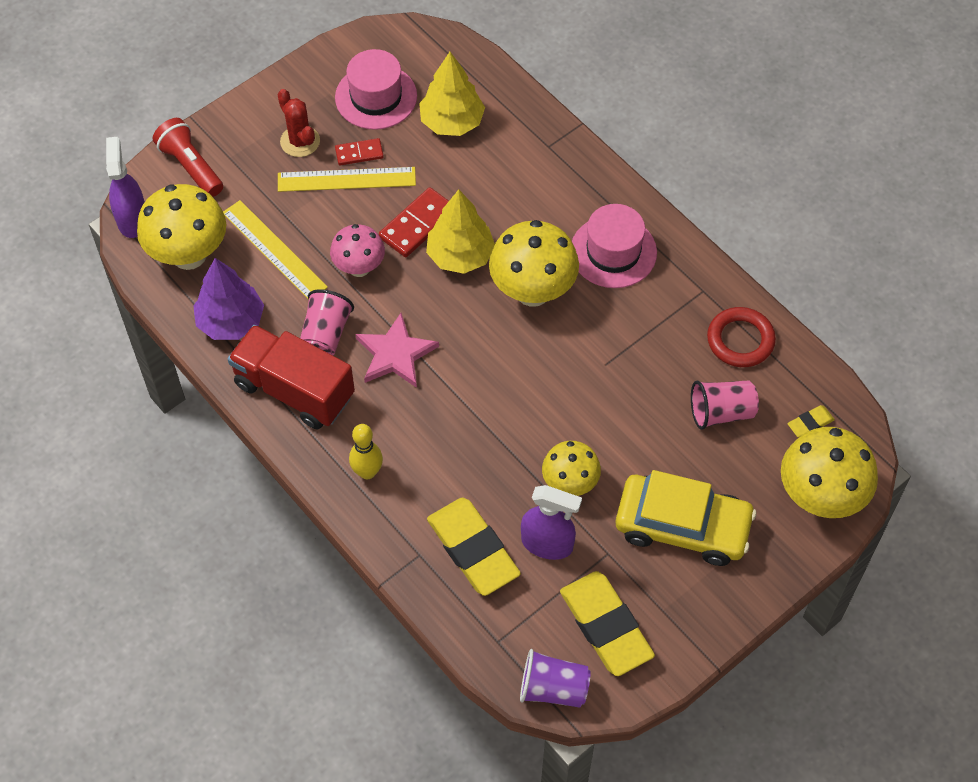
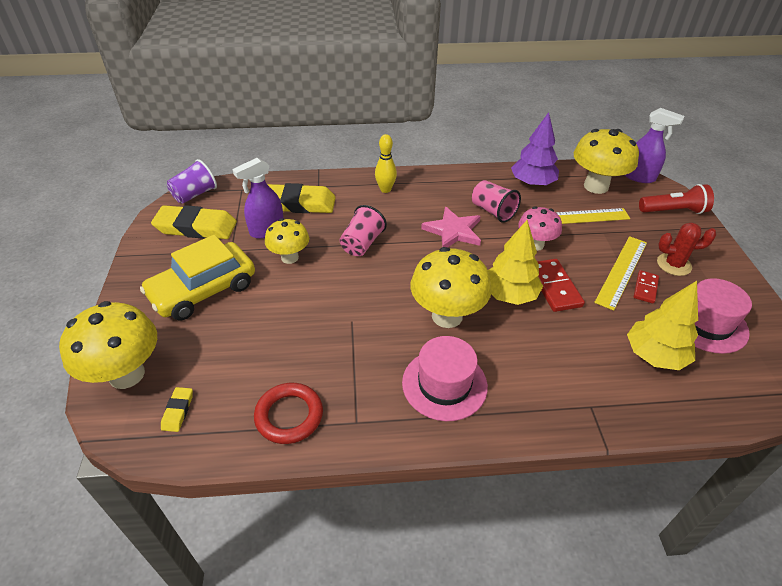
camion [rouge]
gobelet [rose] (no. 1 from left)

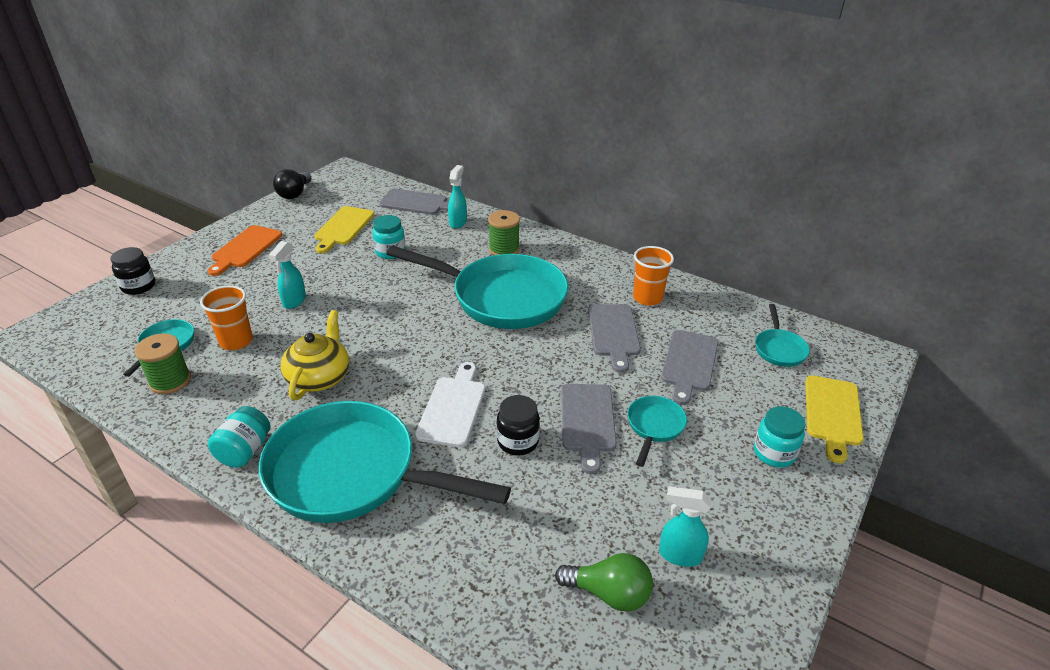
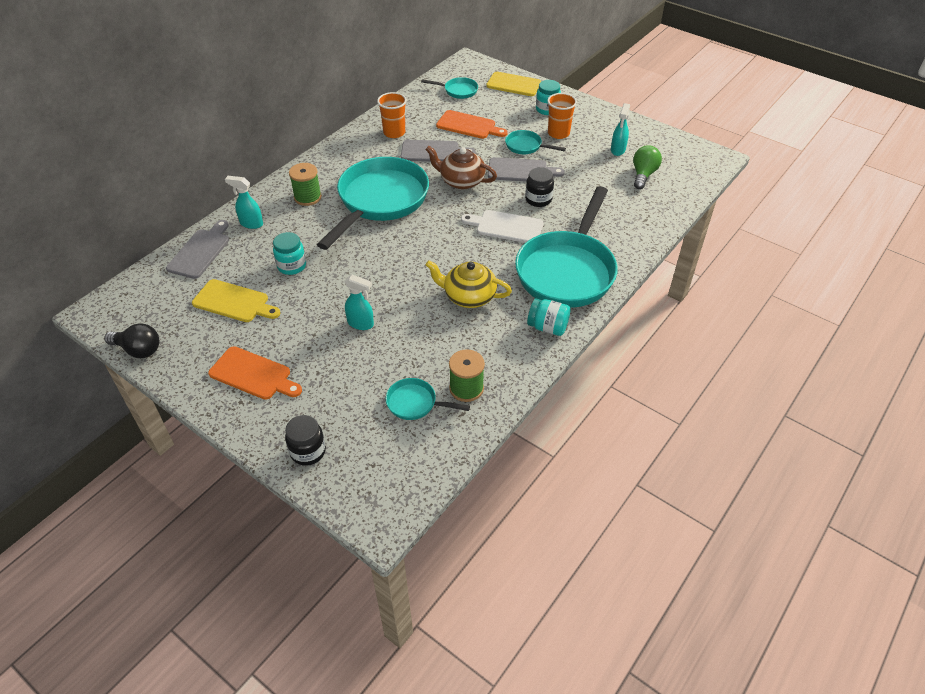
gobelet [orange] (no. 2 from left)
planche à découper [orange] (no. 2 from left)
théière [marron]

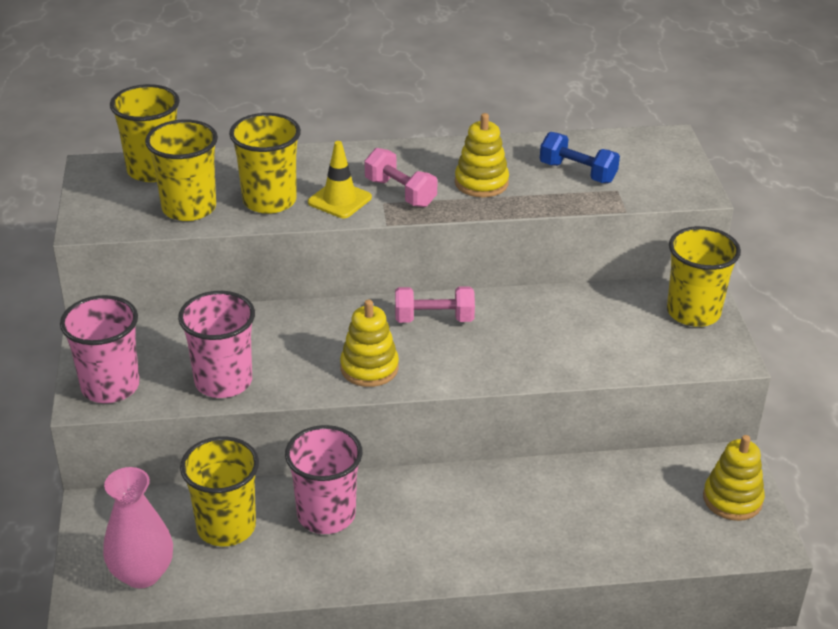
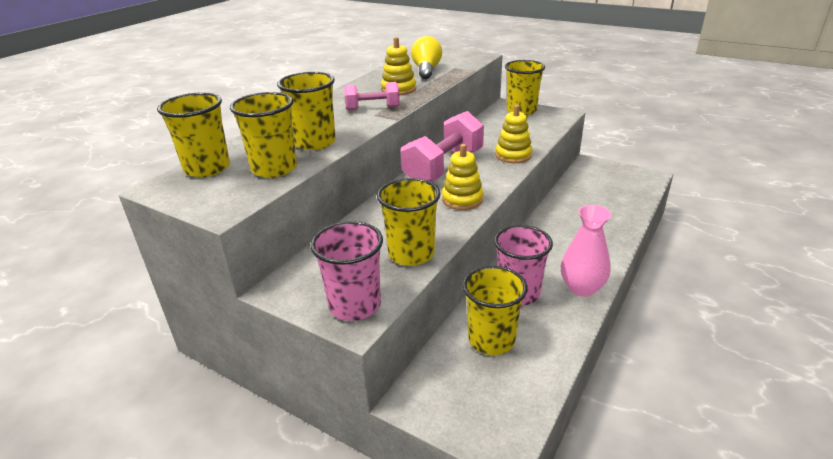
vase [rose]
gobelet [jaune] (no. 4 from left)
cône de chantier [jaune]
haltère [rose] (no. 2 from left)
ampoule [jaune]
jouet à empiler [jaune] (no. 3 from left)

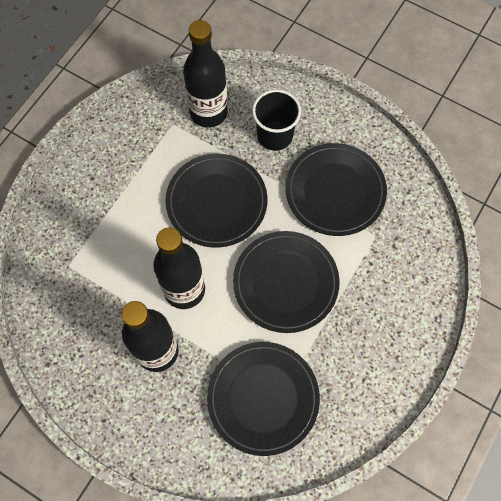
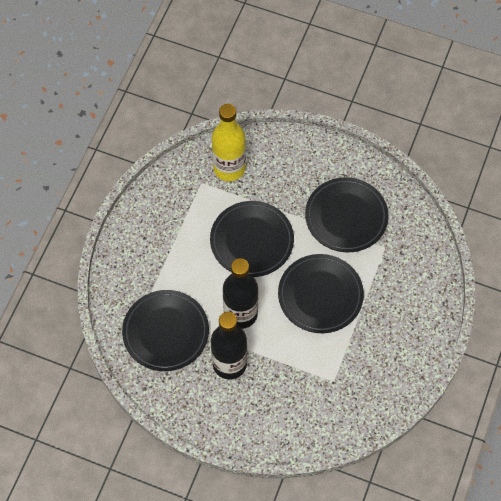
bouteille [jaune]
assiette [noir] (no. 1 from left)
gobelet [noir]

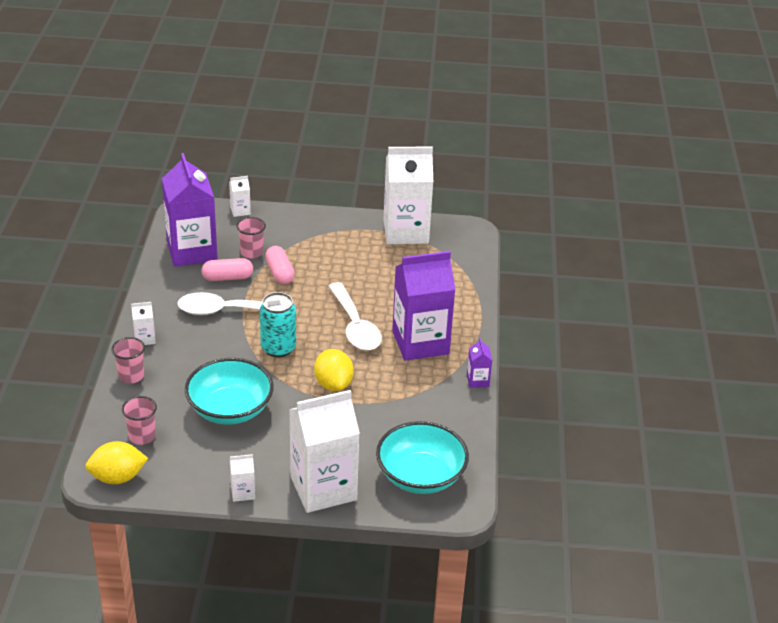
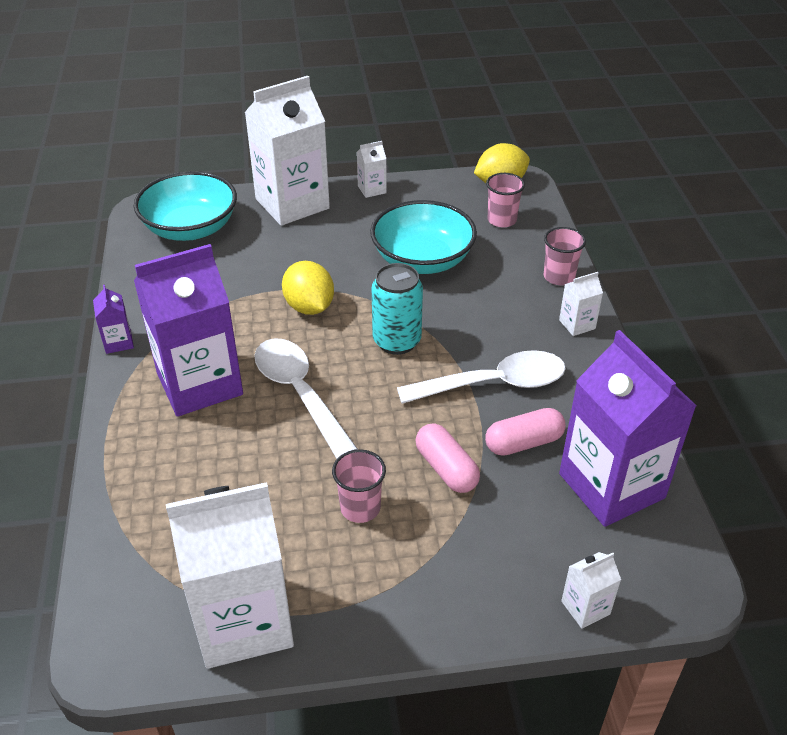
gobelet [rose] (no. 1 from left)

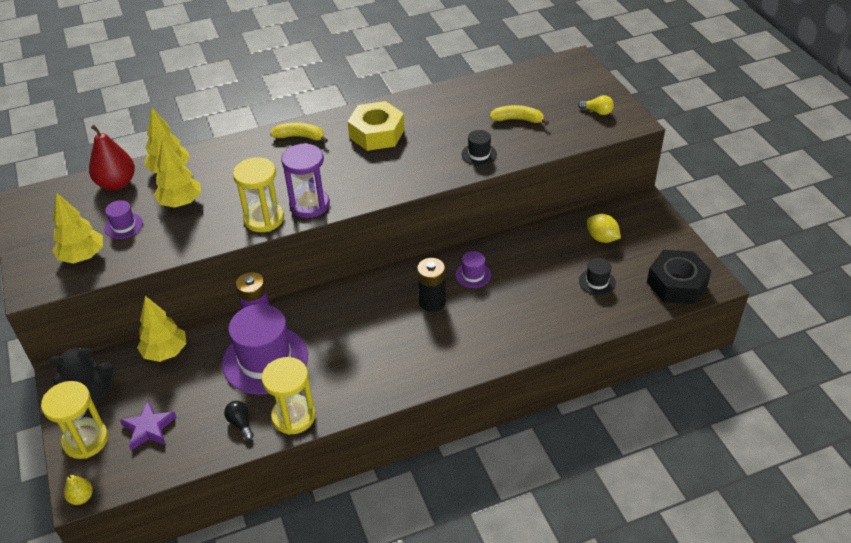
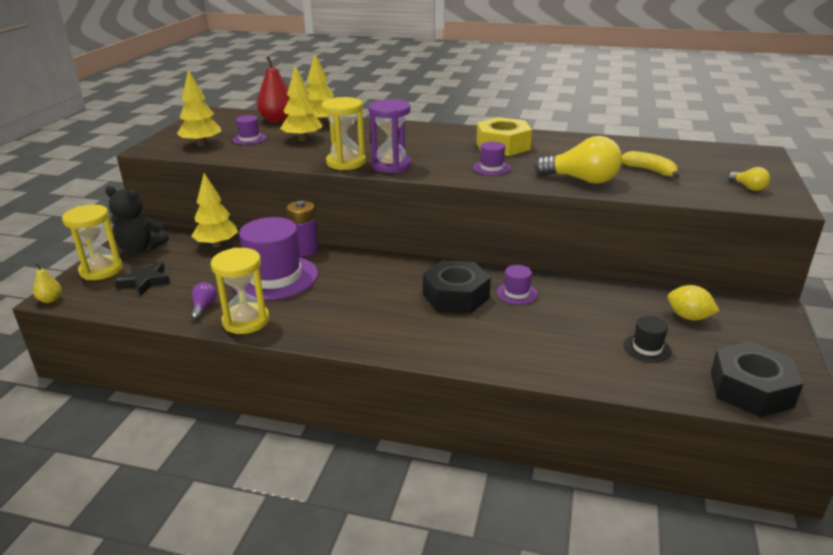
étoile [noir]
ampoule [violet]
banane [jaune] (no. 1 from left in the first image)
écrou [noir] (no. 1 from left)
ampoule [jaune] (no. 1 from left)
citron [jaune]
chapeau [violet] (no. 3 from left)

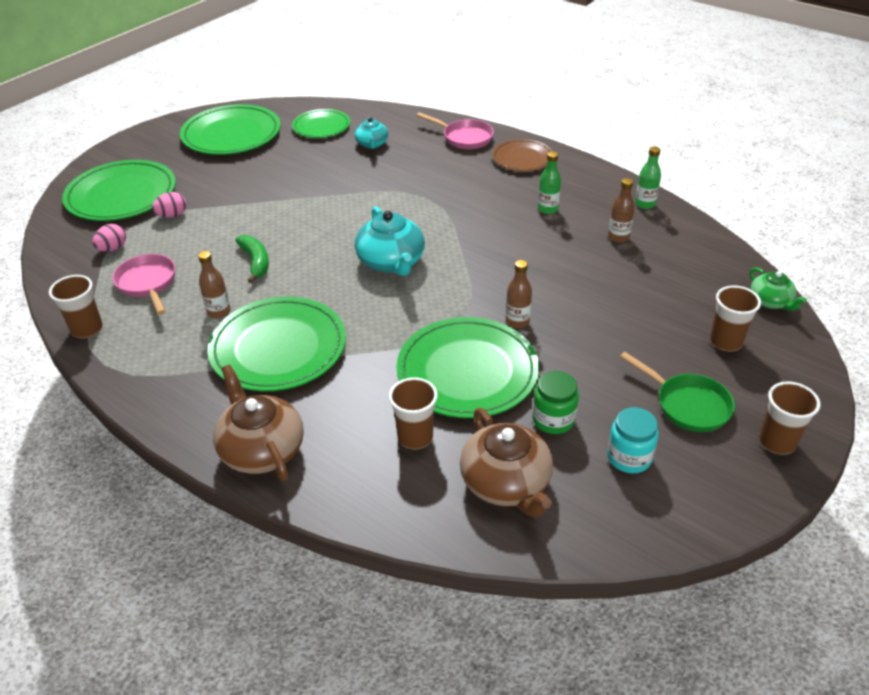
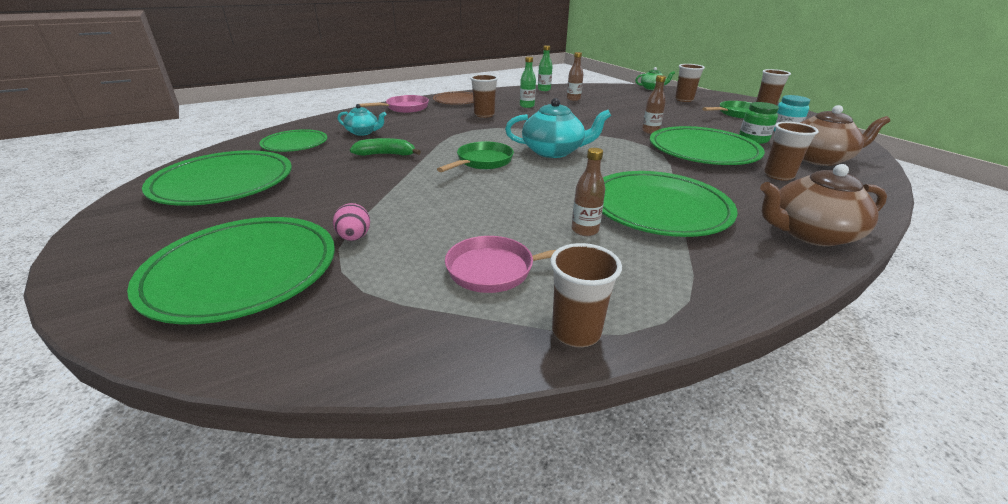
œuf [rose] (no. 1 from left in the first image)
banane [vert]
poêle [vert] (no. 1 from left)
gobelet [marron] (no. 1 from left)

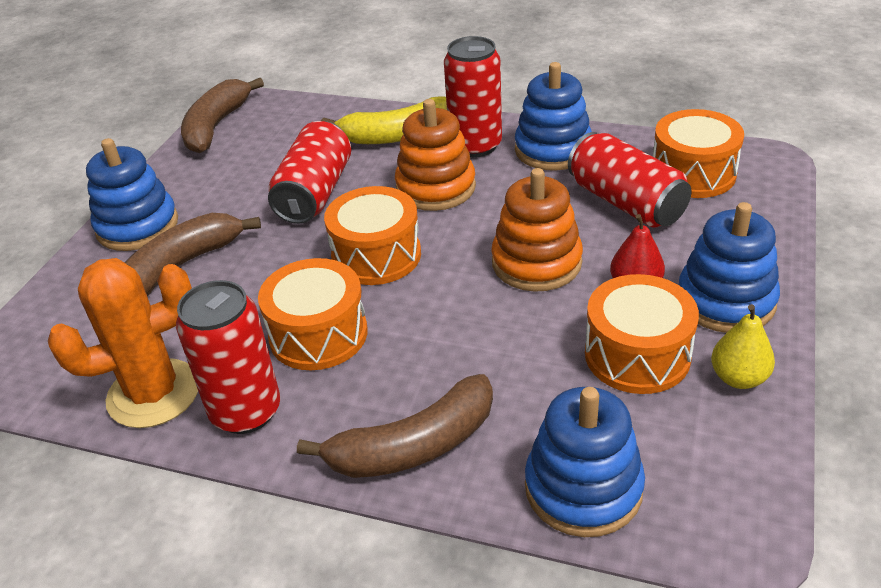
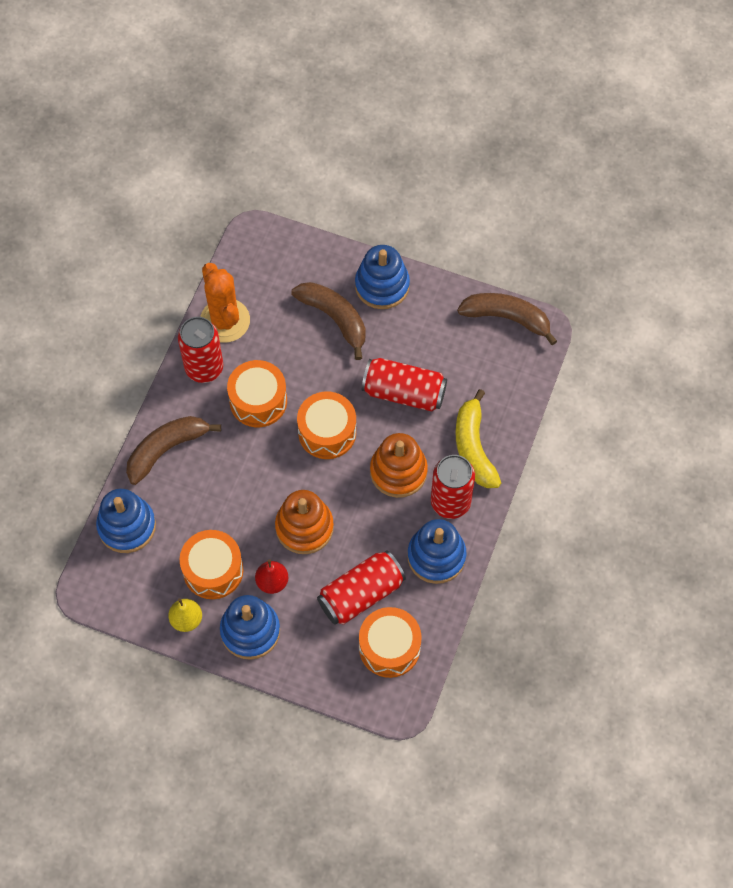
banane [marron] (no. 1 from left)

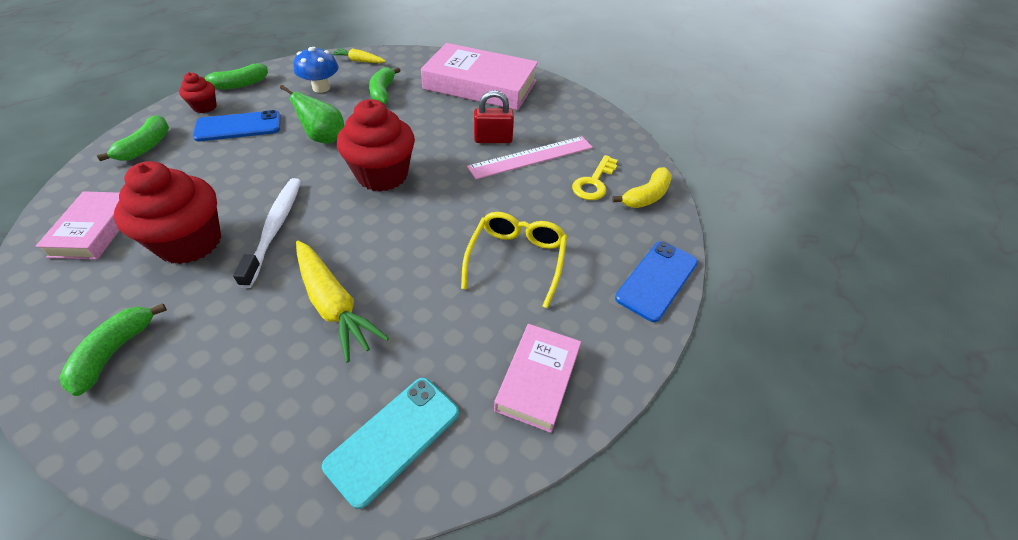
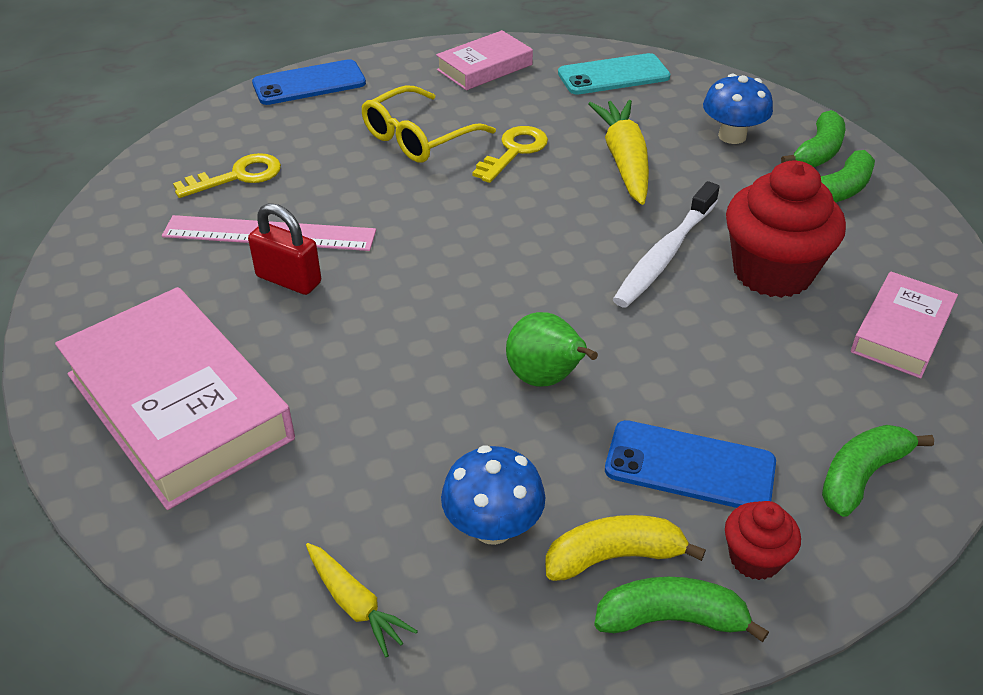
muffin [rouge] (no. 3 from left in the first image)
banane [vert] (no. 2 from left)
banane [jaune]
clé [jaune] (no. 2 from left)
champignon [bleu] (no. 2 from left)

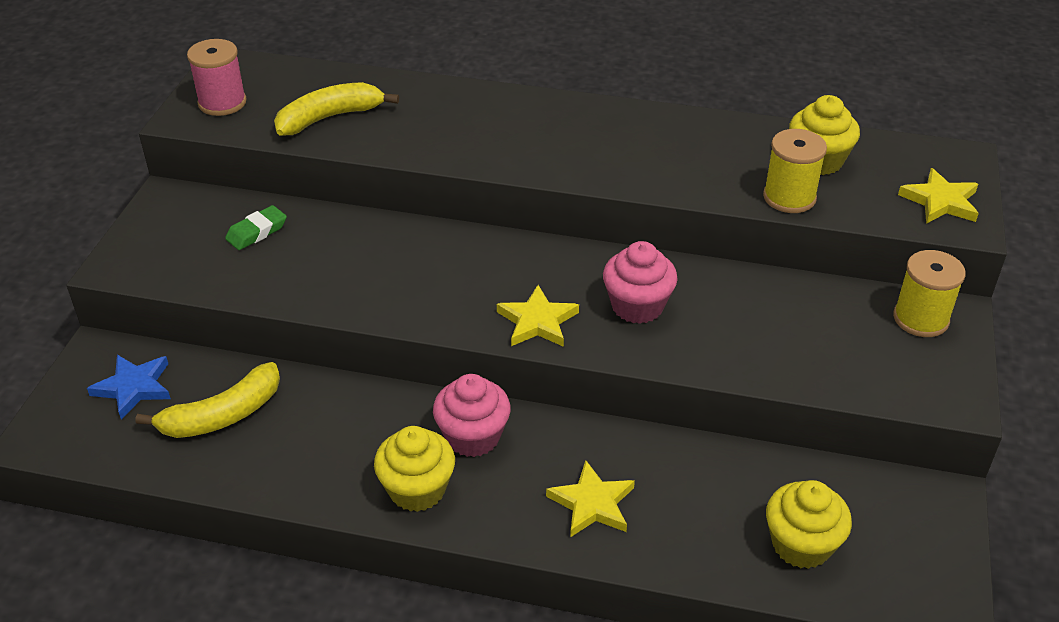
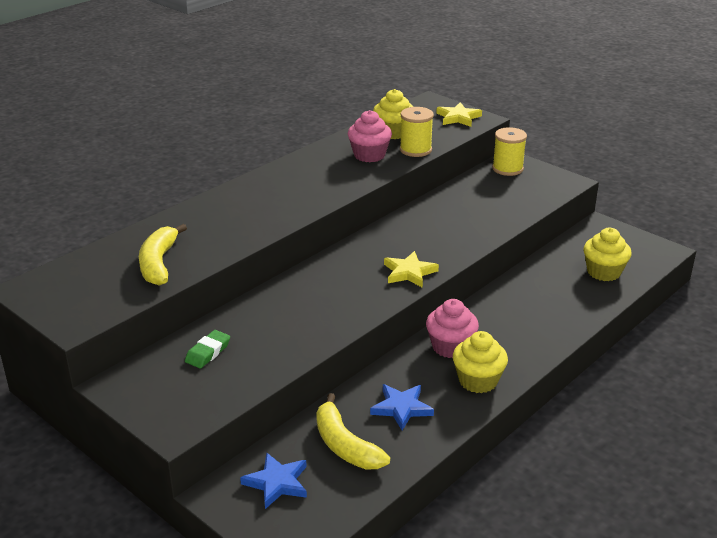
banane [jaune] (no. 2 from left)
bobine [rose]
gomme [vert]
étoile [jaune] (no. 2 from left in the first image)
muffin [rose] (no. 1 from left)
étoile [bleu] (no. 2 from left)

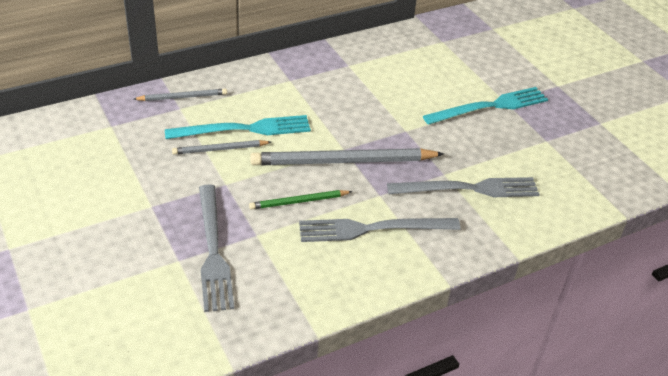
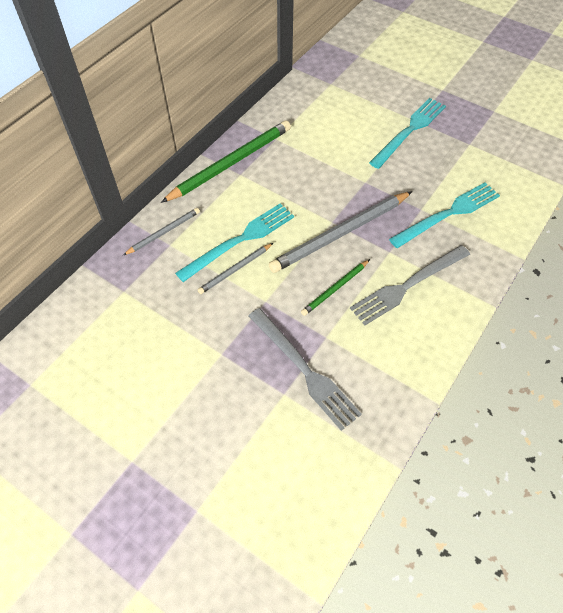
fourchette [turquoise] (no. 3 from left)
crayon [vert] (no. 1 from left)

